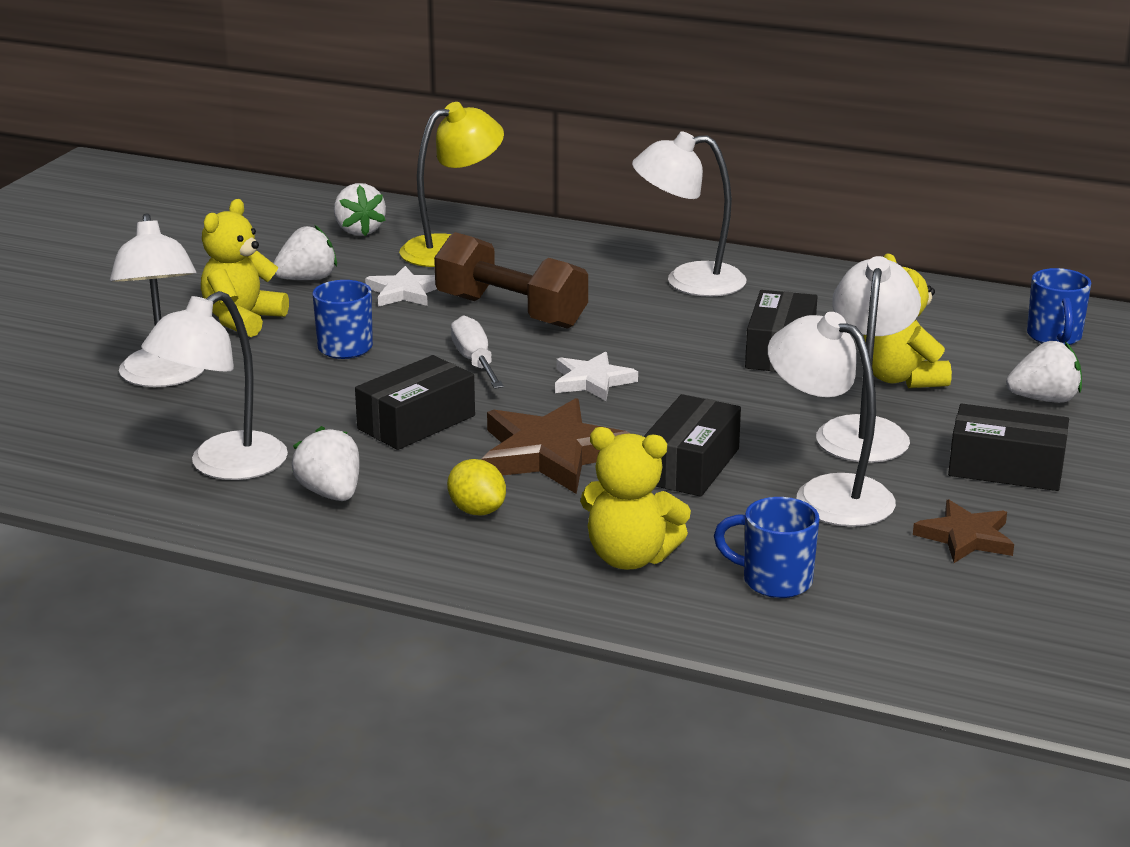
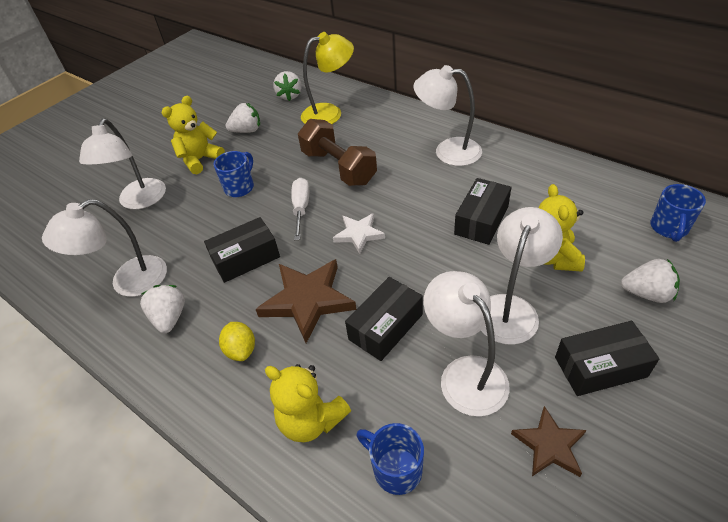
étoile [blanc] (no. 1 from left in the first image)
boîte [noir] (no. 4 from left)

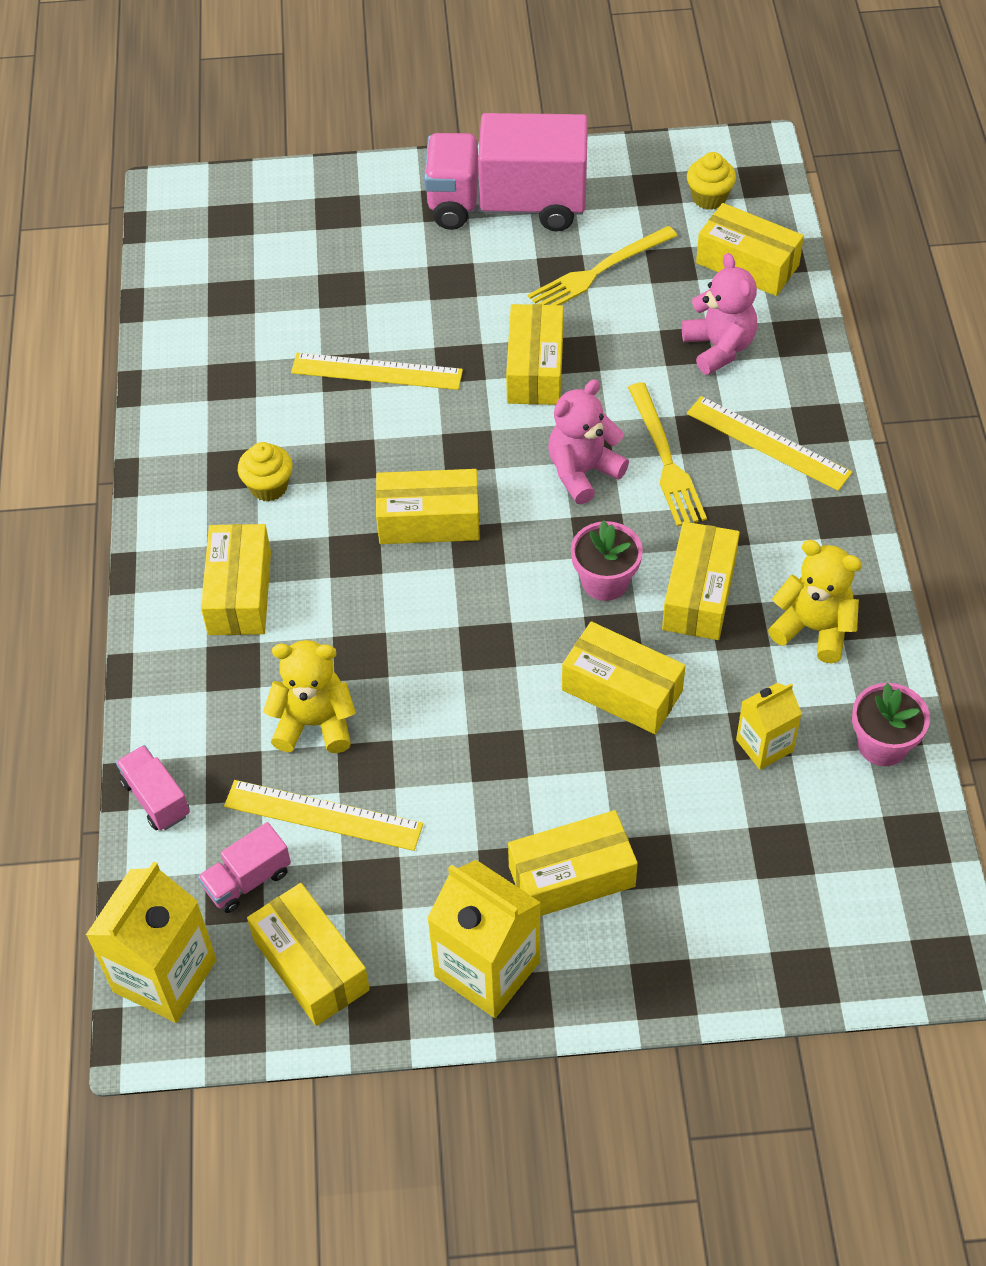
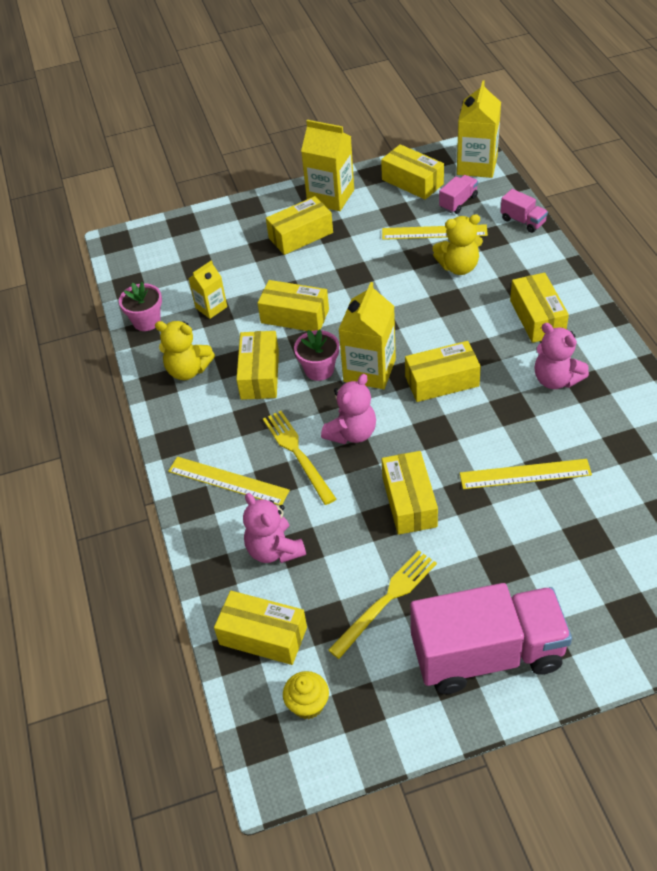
ours en peluche [rose] (no. 3 from left)
brique de lait [jaune] (no. 3 from left)

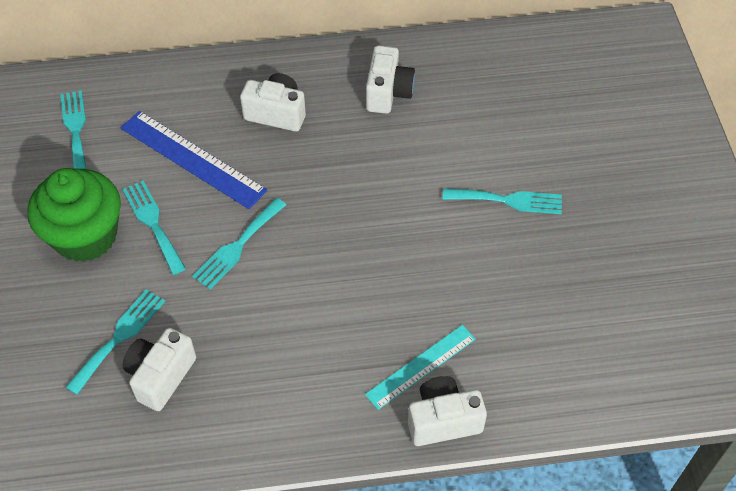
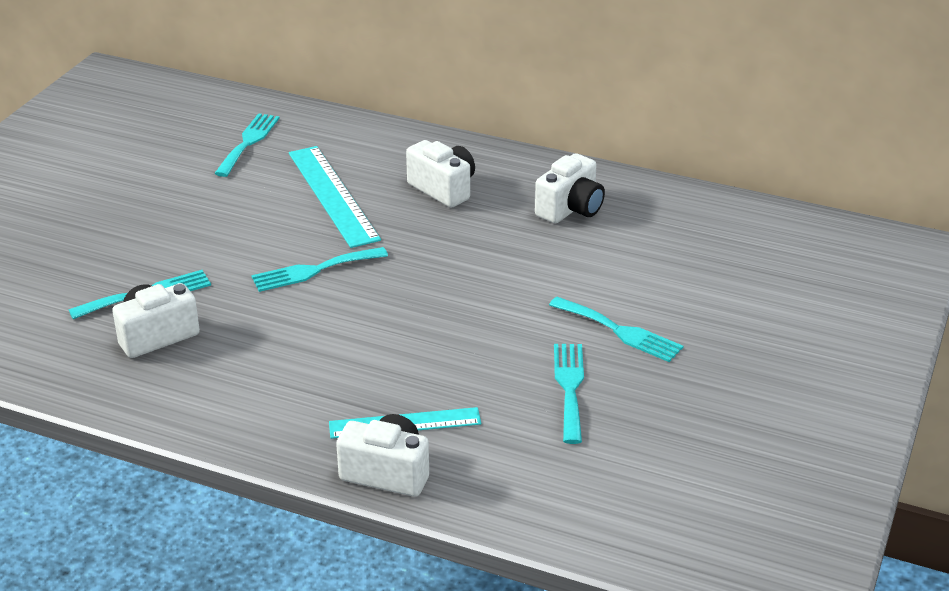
muffin [vert]
règle [turquoise] (no. 1 from left)
fourchette [turquoise] (no. 4 from left)

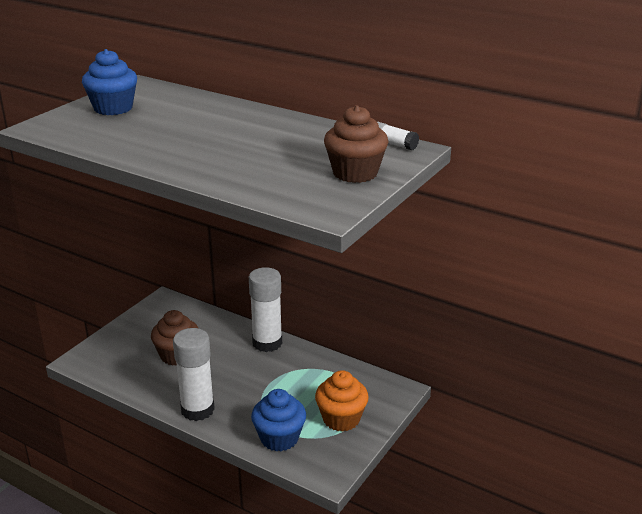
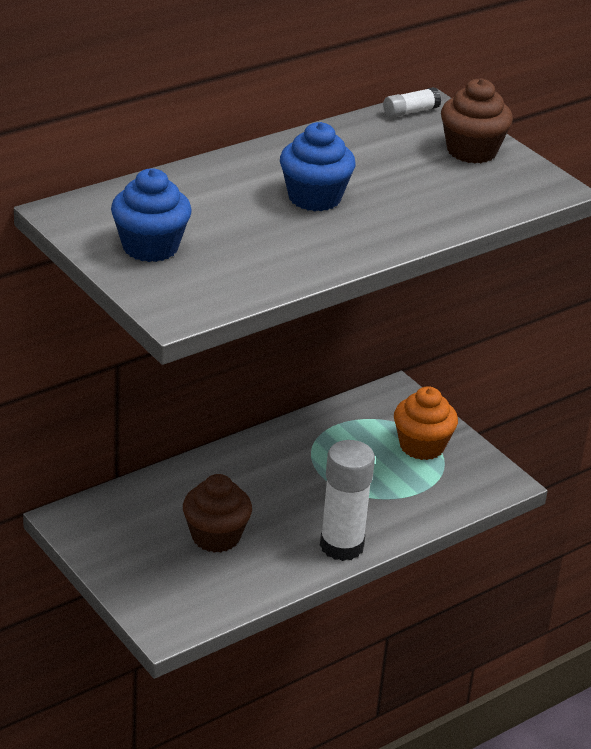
bâton de colle [blanc] (no. 2 from left in the first image)
muffin [bleu] (no. 2 from left)

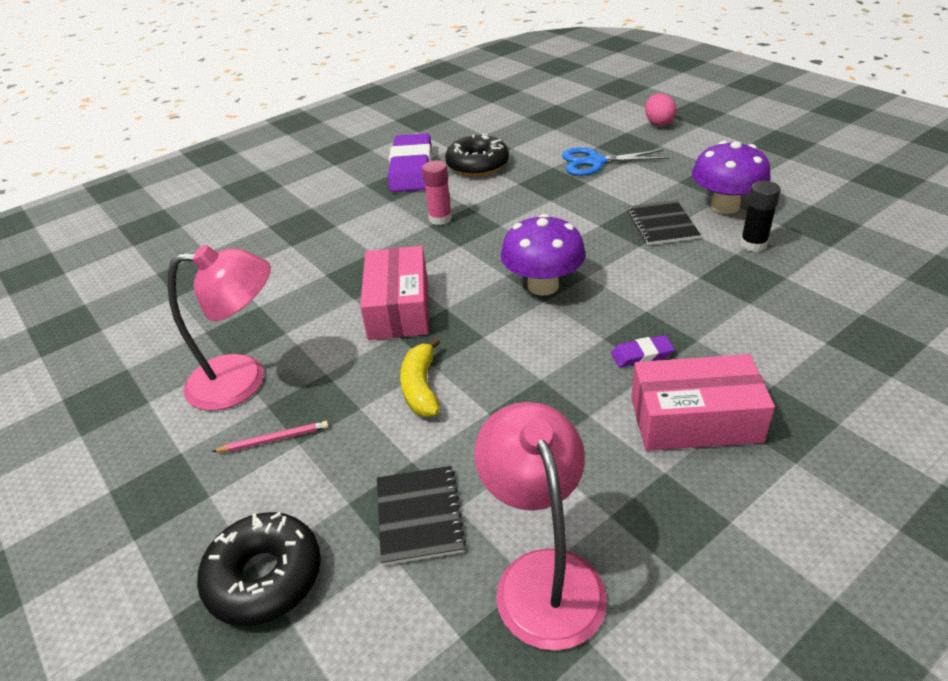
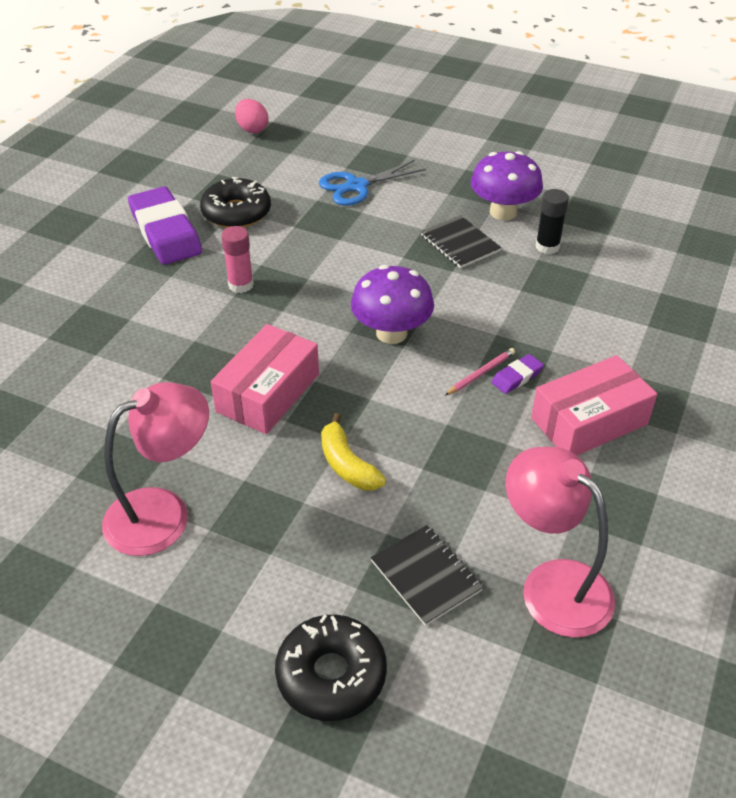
crayon [rose]
boîte [rose] (no. 1 from left)
œuf [rose]

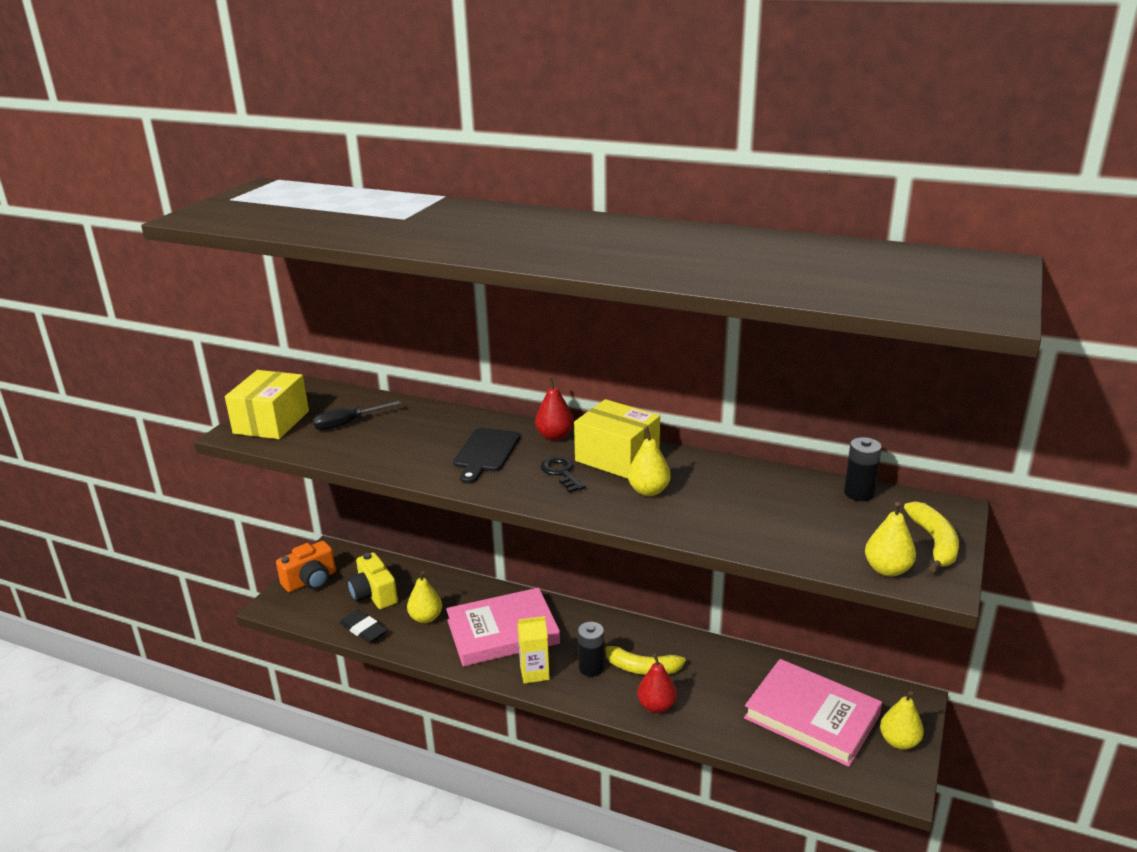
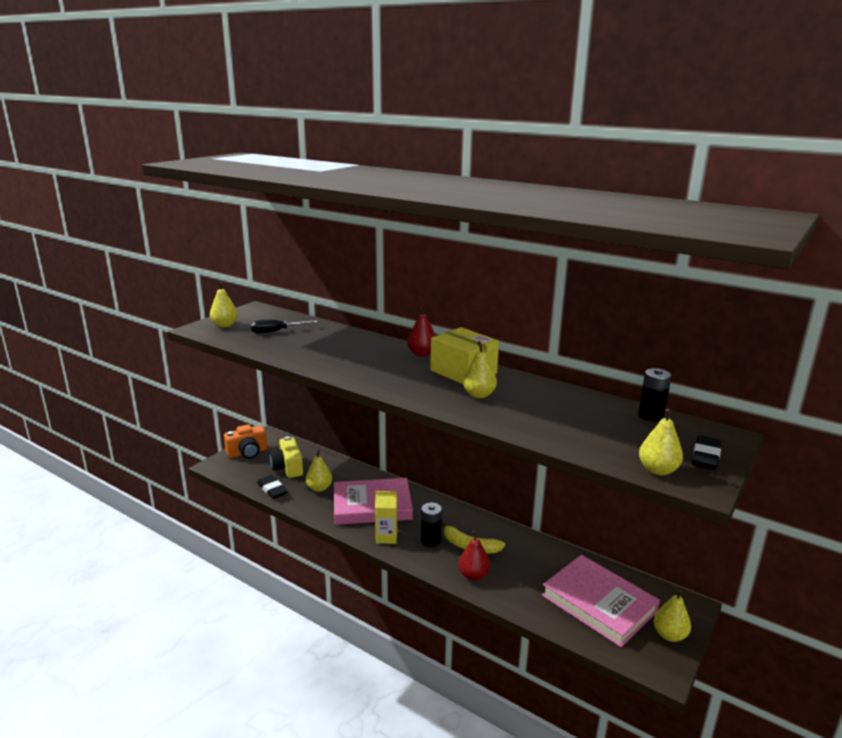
poire [jaune] (no. 1 from left)
planche à découper [noir]
clé [noir]
gomme [noir] (no. 2 from left)

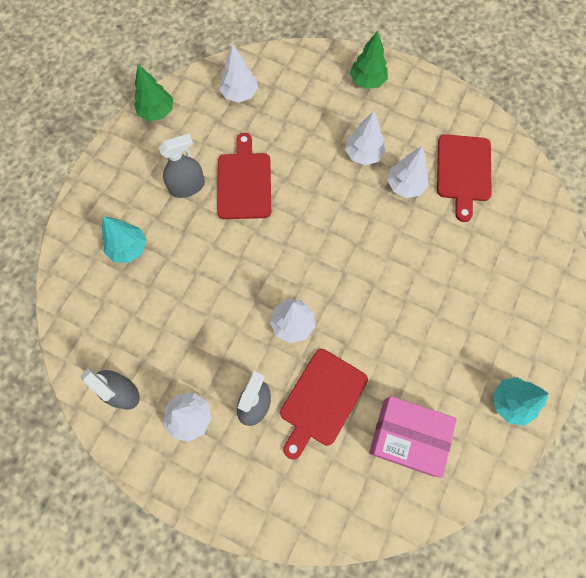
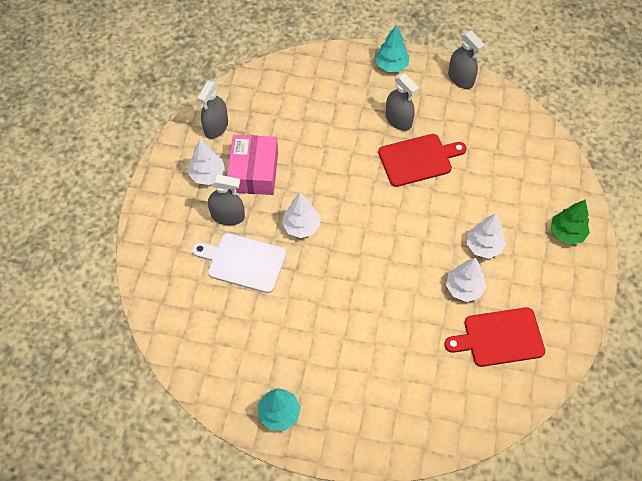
arbre [turquoise] (no. 2 from left)
vaporisateur [gris] (no. 4 from left)
arbre [blanc] (no. 2 from left in the first image)
planche à découper [blanc]
boîte [rose]

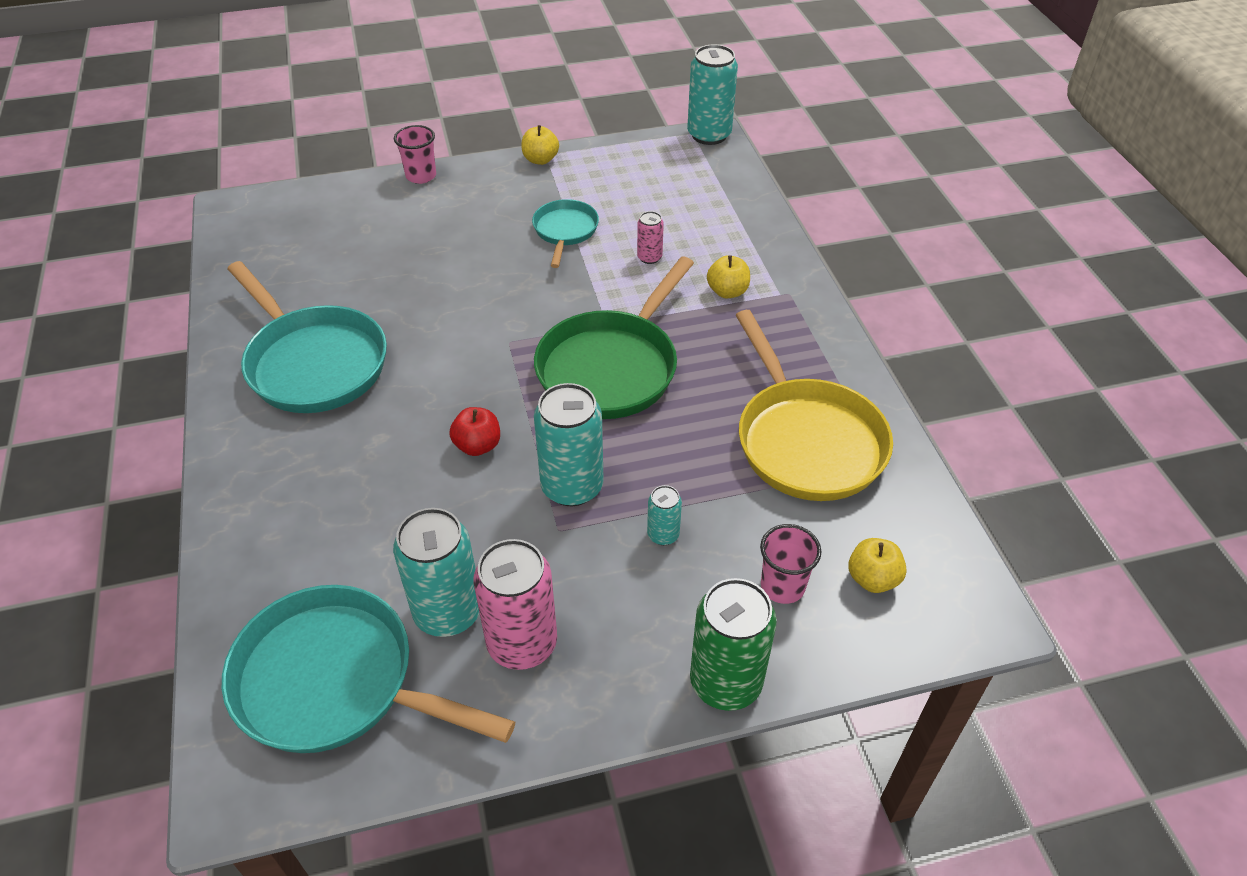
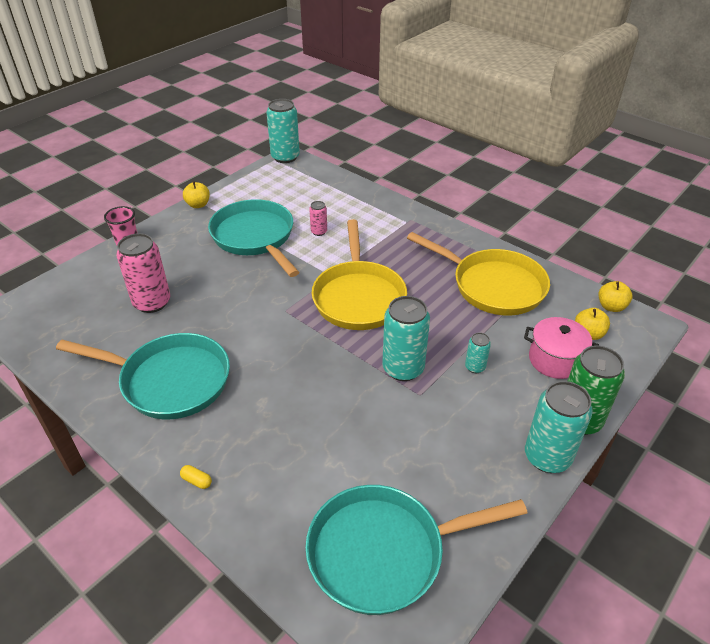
canette [turquoise] (no. 4 from left)
pomme [rouge]
canette [rose] (no. 1 from left)
poêle [turquoise] (no. 2 from left)
poêle [jaune] (no. 1 from left)
pomme [jaune] (no. 3 from left)
marmite [rose]
gélule [jaune]

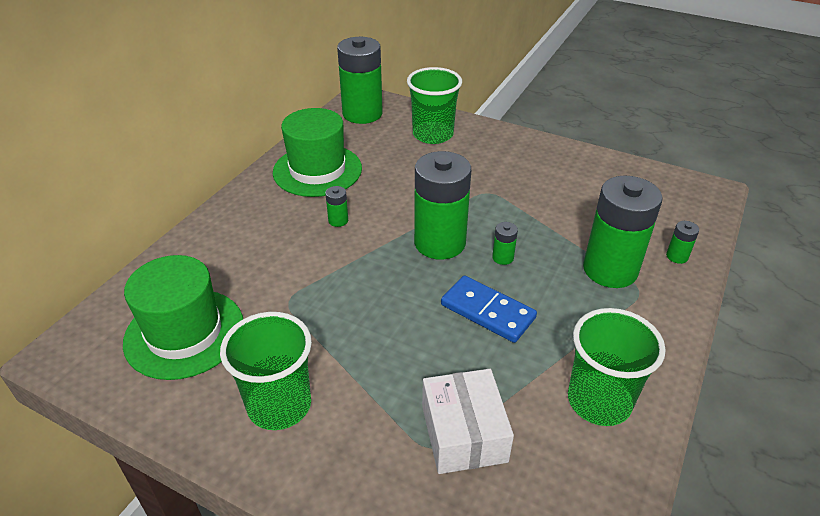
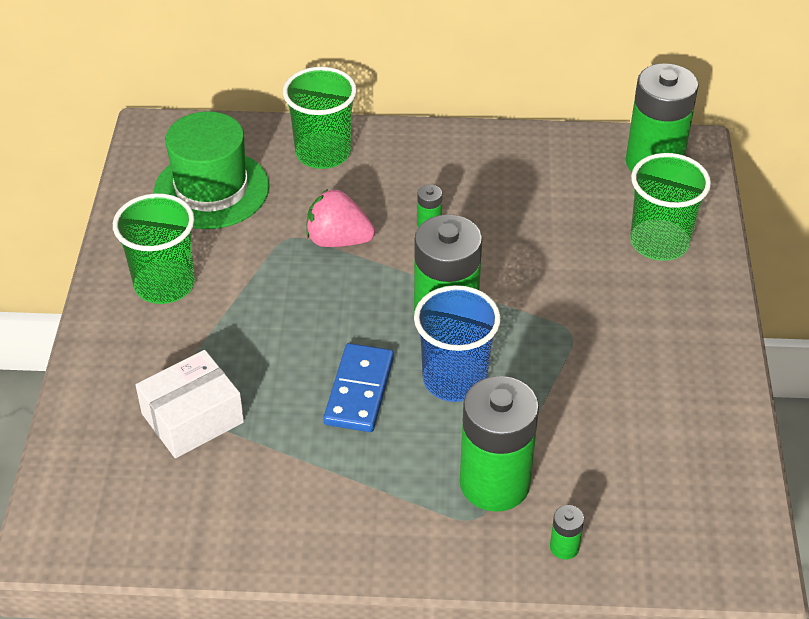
chapeau [vert] (no. 2 from left in the first image)
gobelet [bleu]
gobelet [vert] (no. 2 from left)
fraise [rose]

